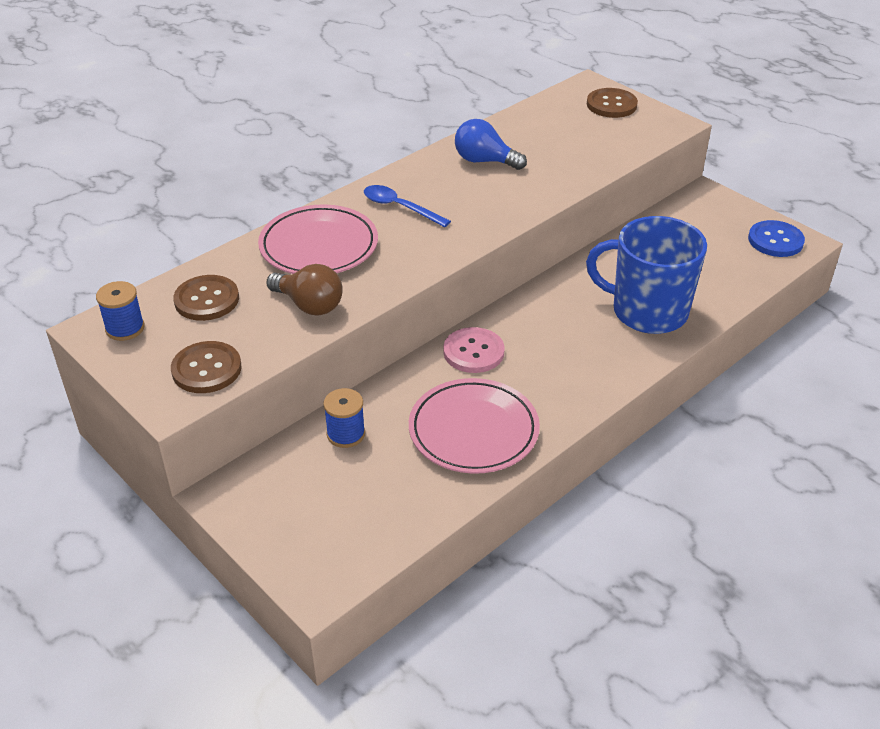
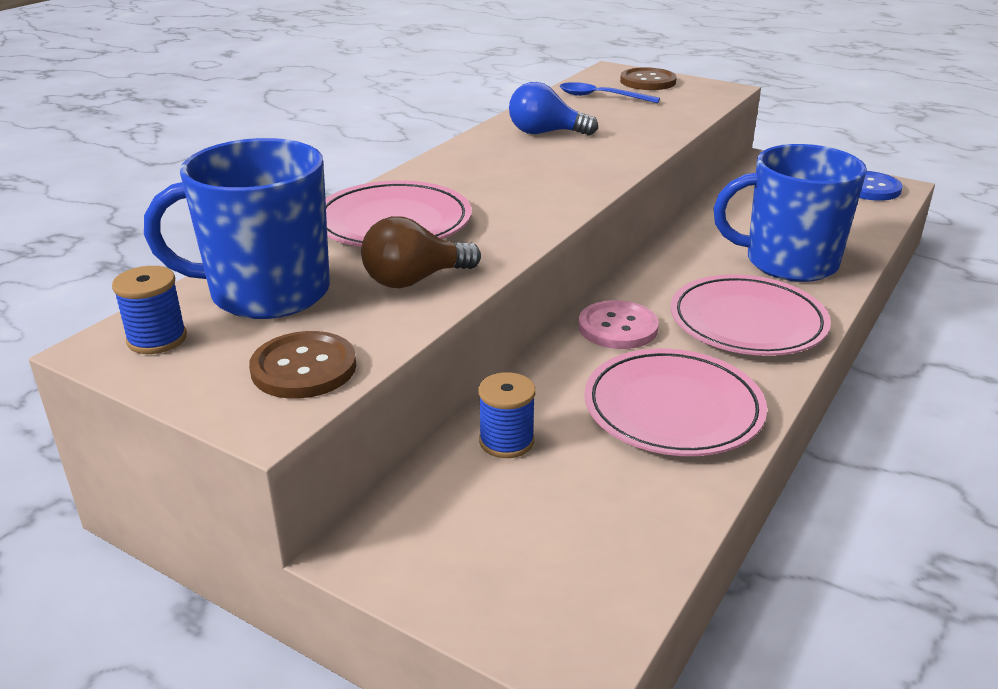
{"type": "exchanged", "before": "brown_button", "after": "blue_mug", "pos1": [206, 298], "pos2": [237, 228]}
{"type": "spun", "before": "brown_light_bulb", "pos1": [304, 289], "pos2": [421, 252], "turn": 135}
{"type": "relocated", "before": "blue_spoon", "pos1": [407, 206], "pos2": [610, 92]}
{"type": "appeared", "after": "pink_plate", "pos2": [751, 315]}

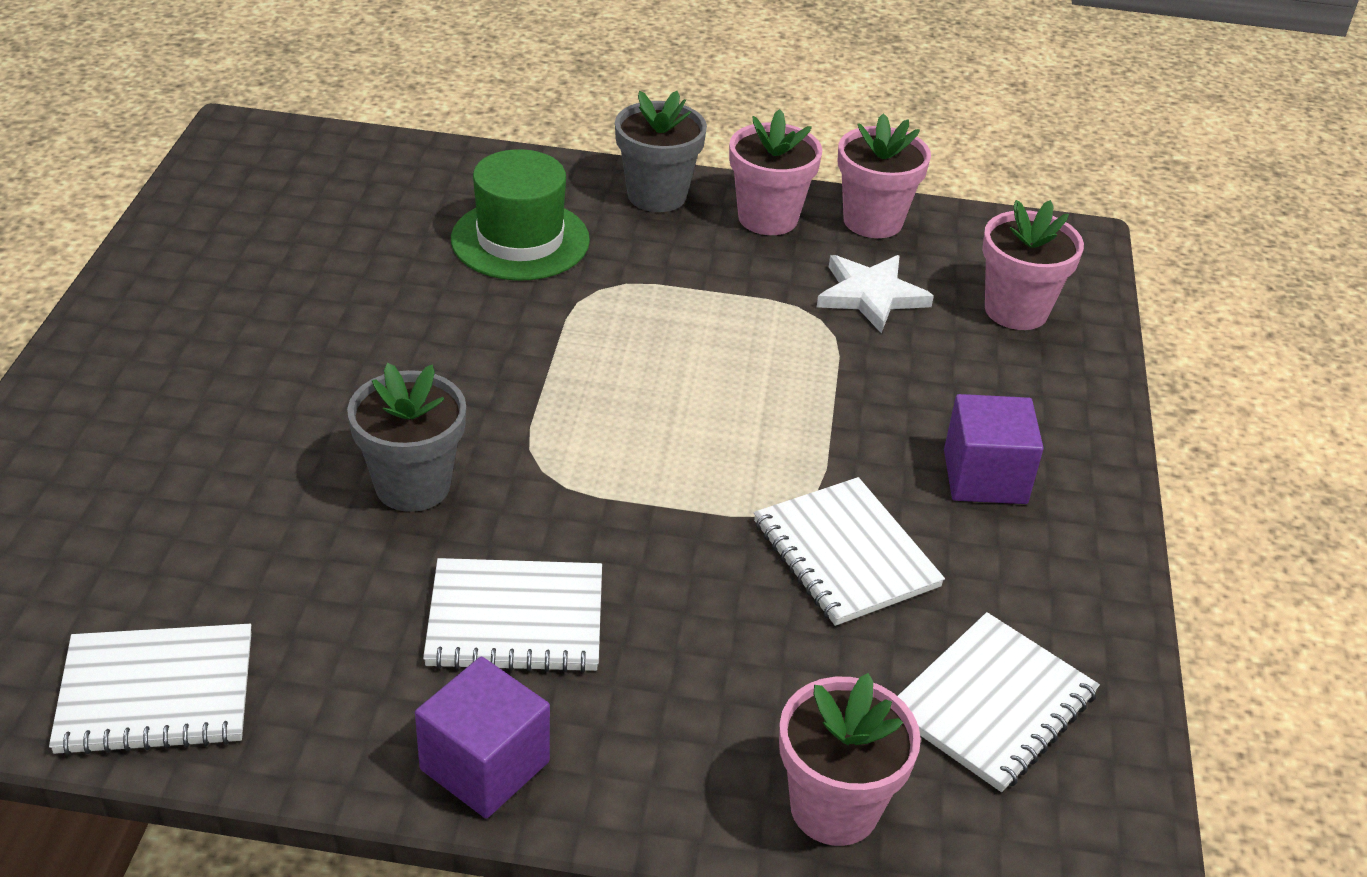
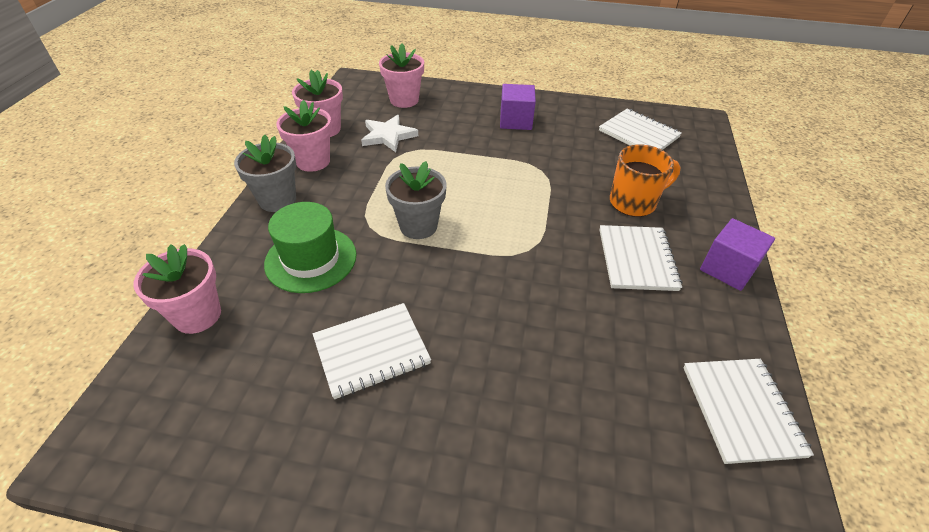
{"type": "relocated", "before": "pink_flower_pot", "pos1": [850, 759], "pos2": [177, 289]}
{"type": "relocated", "before": "white_notebook", "pos1": [849, 551], "pos2": [372, 351]}
{"type": "relocated", "before": "grey_flower_pot", "pos1": [406, 437], "pos2": [416, 200]}
{"type": "appeared", "after": "orange_mug", "pos2": [645, 180]}

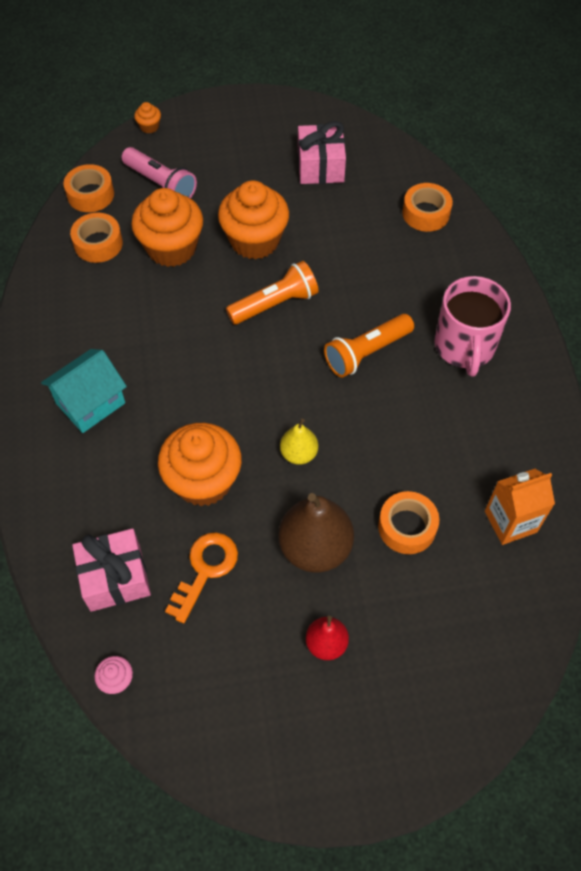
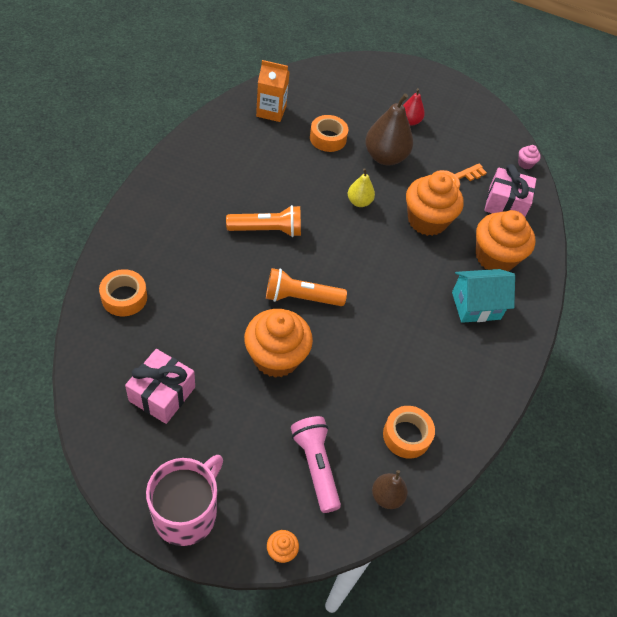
{"type": "relocated", "before": "pink_mug", "pos1": [473, 326], "pos2": [184, 500]}
{"type": "exchanged", "before": "orange_tape", "after": "brown_pear", "pos1": [89, 188], "pos2": [390, 489]}
{"type": "relocated", "before": "orange_cupcake", "pos1": [167, 227], "pos2": [506, 240]}

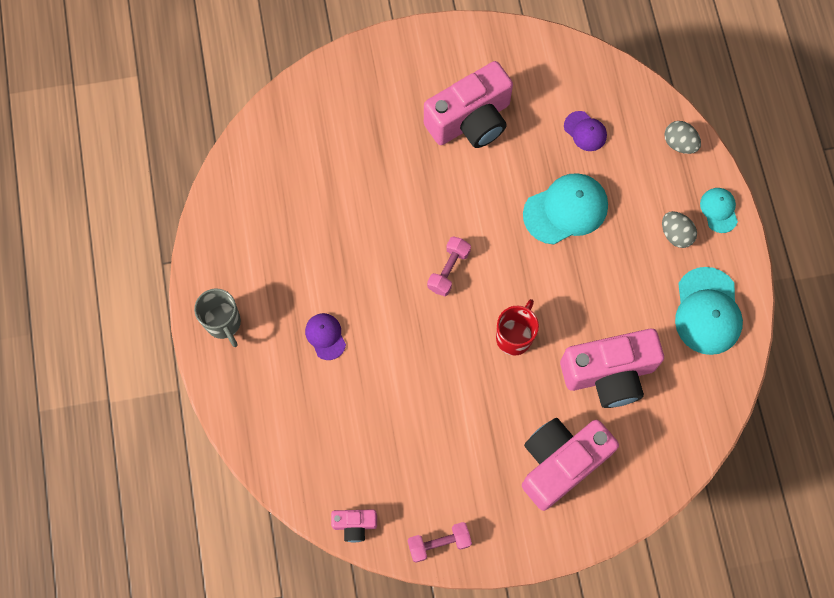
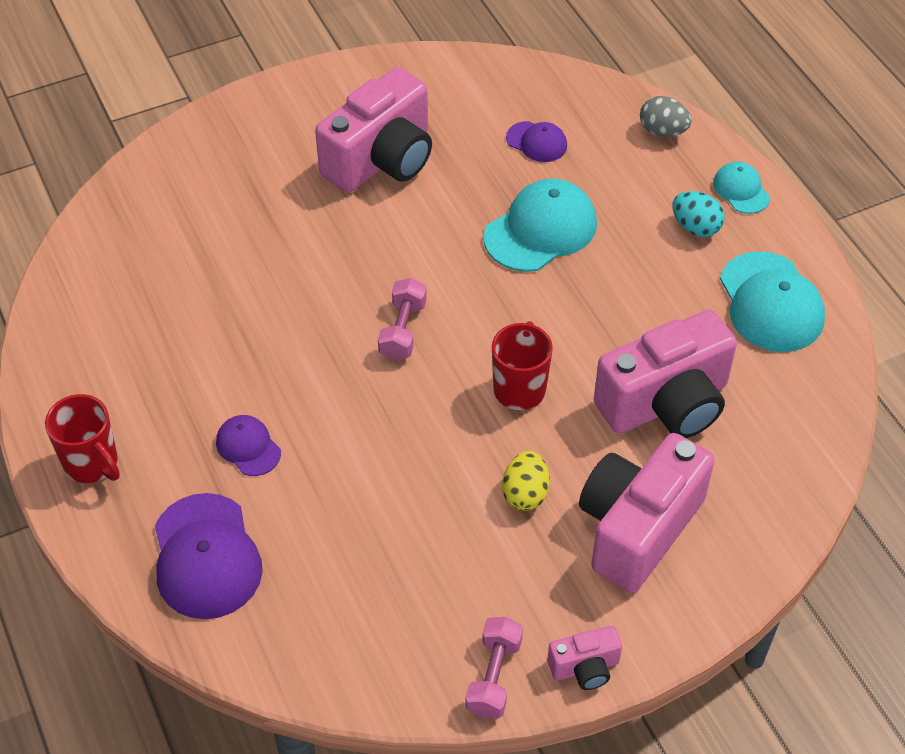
{"type": "colour", "before": "grey_mug", "after": "red_mug", "pos1": [217, 318], "pos2": [82, 438]}
{"type": "appeared", "after": "purple_cap", "pos2": [209, 556]}
{"type": "spun", "before": "pink_dumbbell", "pos1": [439, 542], "pos2": [494, 667], "turn": -45}
{"type": "appeared", "after": "yellow_egg", "pos2": [526, 481]}
{"type": "relocated", "before": "pink_camera", "pos1": [354, 525], "pos2": [584, 658]}
{"type": "colour", "before": "grey_egg", "after": "turquoise_egg", "pos1": [679, 229], "pos2": [698, 214]}

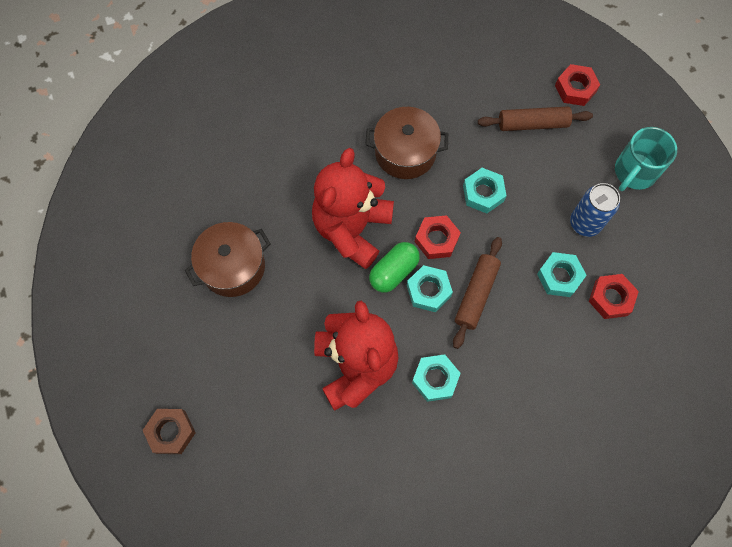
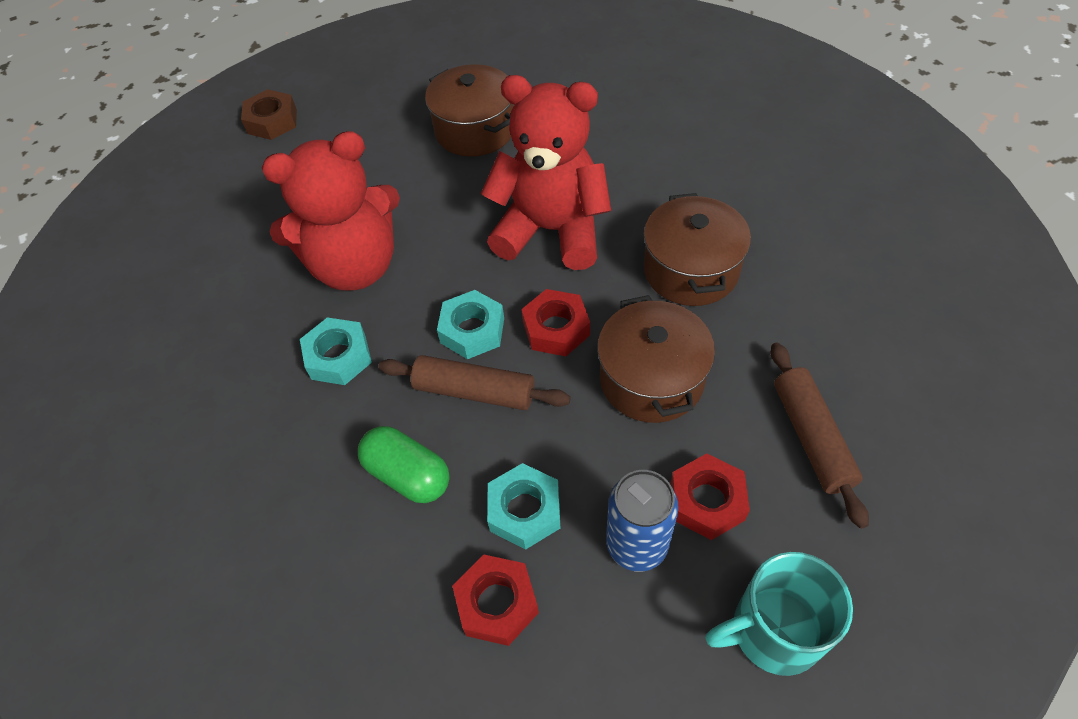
{"type": "relocated", "before": "green_capsule", "pos1": [394, 267], "pos2": [404, 464]}
{"type": "exchanged", "before": "turquoise_nut", "after": "brown_pot", "pos1": [485, 190], "pos2": [656, 359]}
{"type": "relocated", "before": "red_nut", "pos1": [577, 85], "pos2": [710, 496]}
{"type": "spun", "before": "turquoise_mug", "pos1": [646, 159], "pos2": [779, 614], "turn": -45}

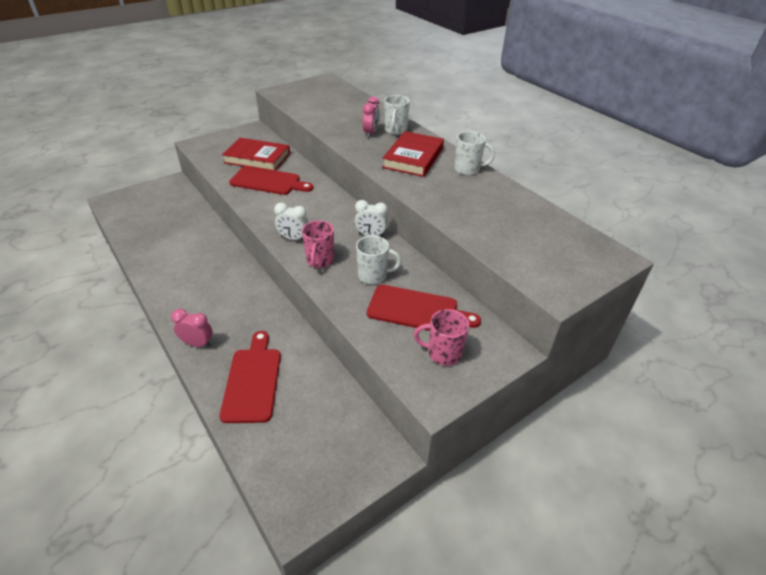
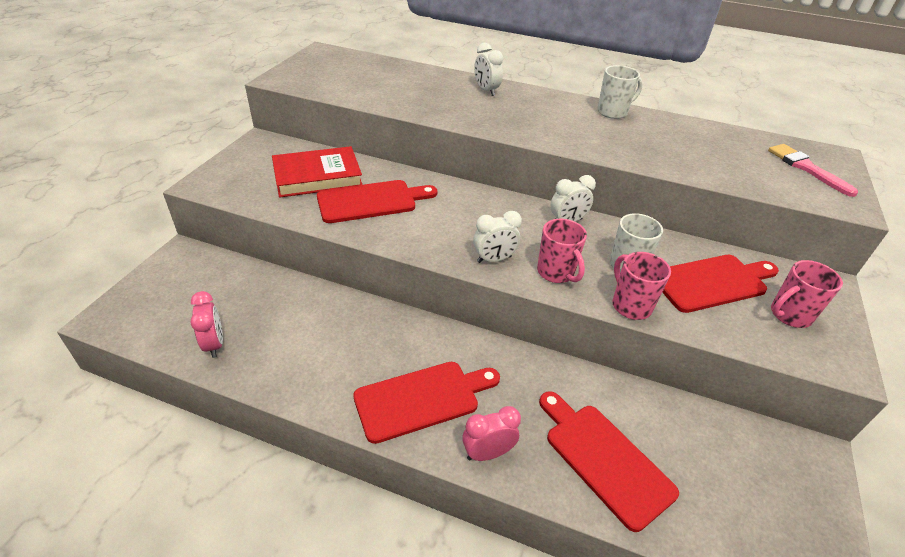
{"type": "relocated", "before": "pink_clock", "pos1": [371, 117], "pos2": [207, 324]}
{"type": "appeared", "after": "red_cutting_board", "pos2": [426, 403]}
{"type": "exchanged", "before": "white_mug", "after": "white_clock", "pos1": [397, 115], "pos2": [488, 69]}
{"type": "appeared", "after": "pink_mug", "pos2": [641, 286]}
{"type": "appeared", "after": "pink_brush", "pos2": [813, 170]}
{"type": "missing", "before": "red_book", "pos1": [413, 154]}

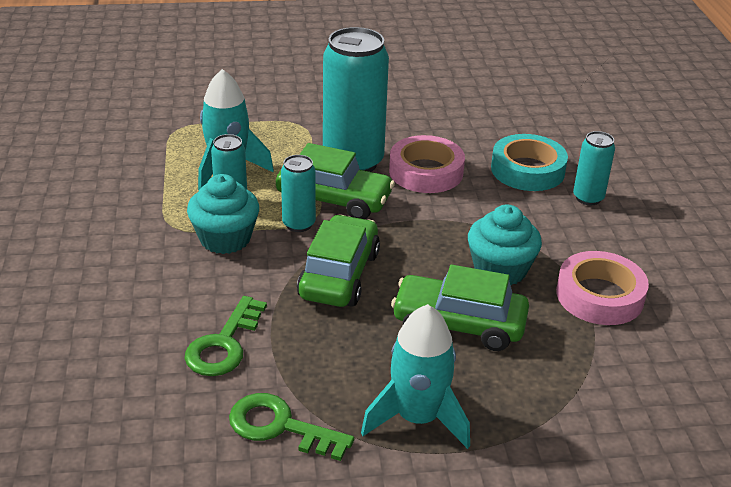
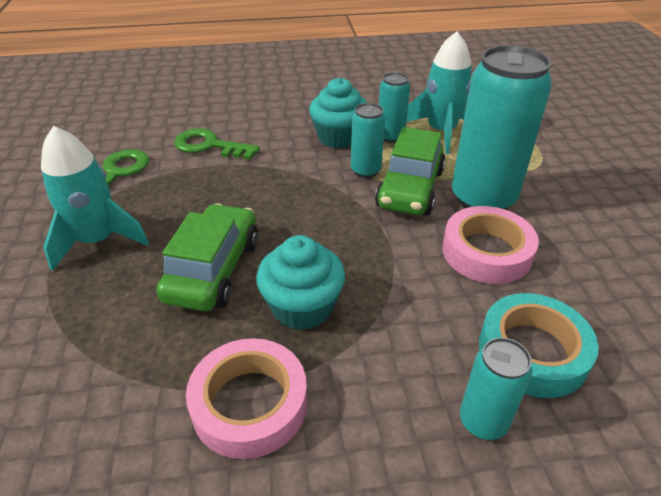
{"type": "missing", "before": "green_car", "pos1": [338, 260]}

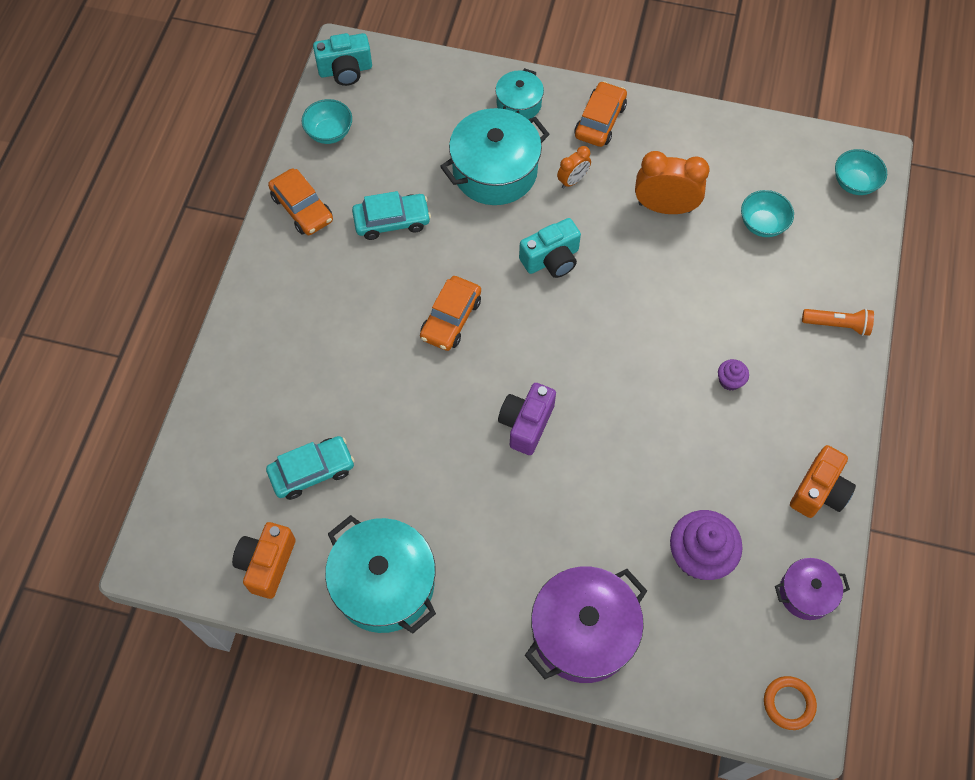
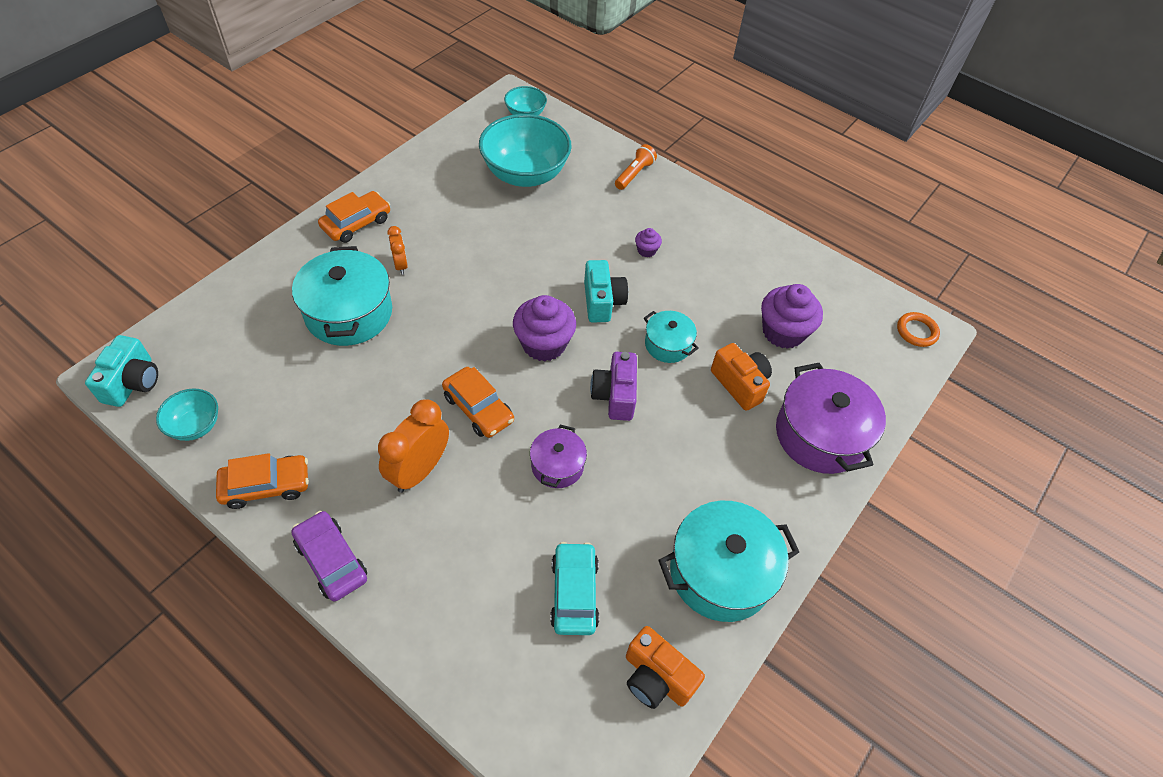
{"type": "appeared", "after": "purple_car", "pos2": [329, 556]}
{"type": "spun", "before": "orange_car", "pos1": [601, 114], "pos2": [354, 217], "turn": 90}
{"type": "relocated", "before": "orange_clock", "pos1": [672, 182], "pos2": [413, 446]}
{"type": "size", "before": "turquoise_bowl", "pos1": [767, 213], "pos2": [525, 150], "scale": 2.0}
{"type": "appeared", "after": "purple_cupcake", "pos2": [544, 328]}
{"type": "relocated", "before": "purple_pot", "pos1": [812, 589], "pos2": [558, 456]}
{"type": "relocated", "before": "turquoise_camera", "pos1": [550, 248], "pos2": [606, 291]}
{"type": "spun", "before": "purple_camera", "pos1": [527, 419], "pos2": [613, 386], "turn": 45}
{"type": "relocated", "before": "turquoise_pot", "pos1": [519, 93], "pos2": [671, 337]}
{"type": "relocated", "before": "orange_camera", "pos1": [823, 481], "pos2": [741, 377]}
{"type": "missing", "before": "turquoise_car", "pos1": [391, 215]}

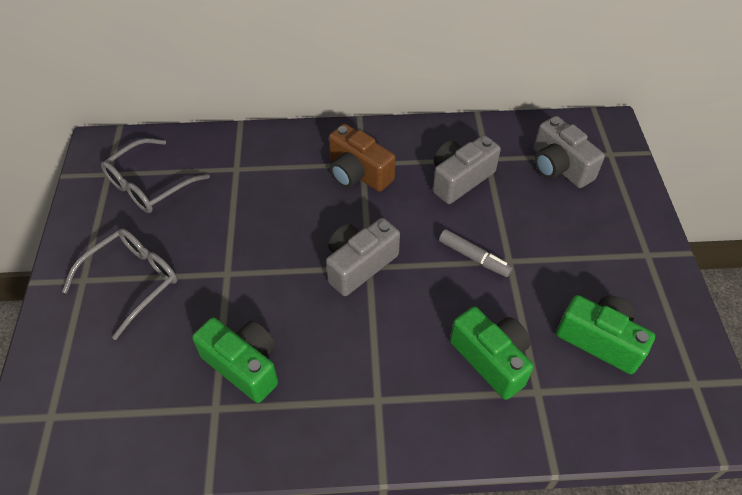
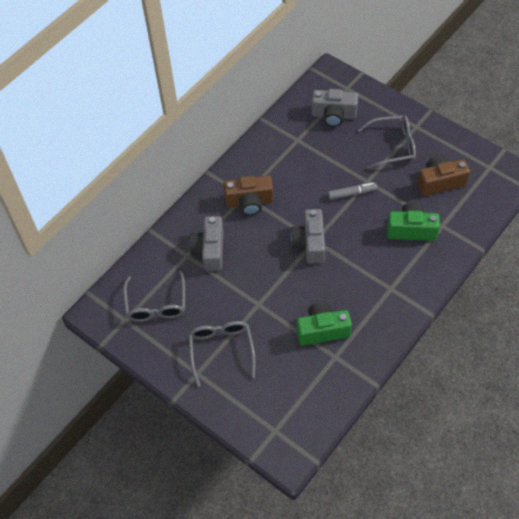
{"type": "relocated", "before": "grey_camera", "pos1": [467, 169], "pos2": [206, 243]}
{"type": "appeared", "after": "grey_glasses", "pos2": [387, 142]}
{"type": "colour", "before": "green_camera", "after": "brown_camera", "pos1": [605, 334], "pos2": [443, 175]}

